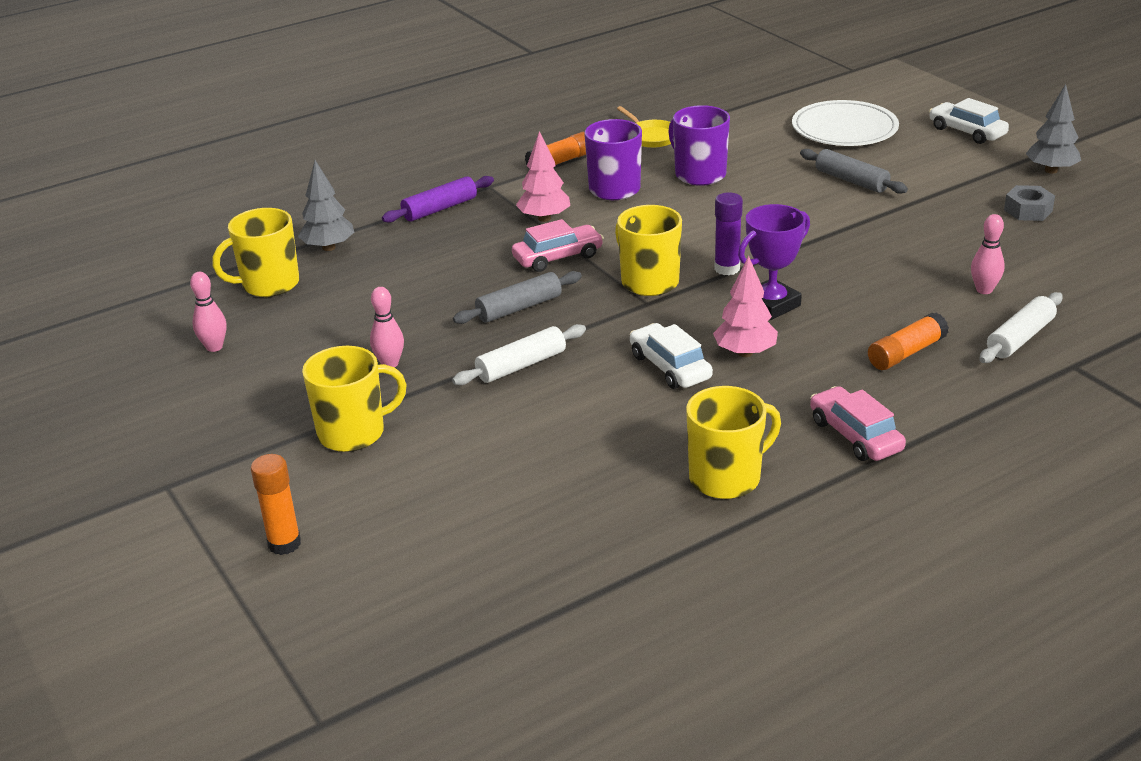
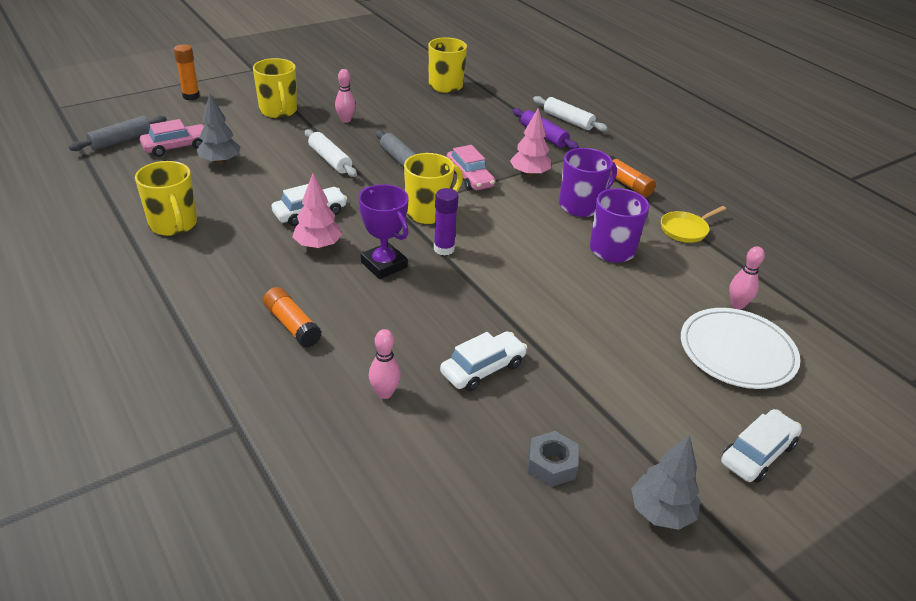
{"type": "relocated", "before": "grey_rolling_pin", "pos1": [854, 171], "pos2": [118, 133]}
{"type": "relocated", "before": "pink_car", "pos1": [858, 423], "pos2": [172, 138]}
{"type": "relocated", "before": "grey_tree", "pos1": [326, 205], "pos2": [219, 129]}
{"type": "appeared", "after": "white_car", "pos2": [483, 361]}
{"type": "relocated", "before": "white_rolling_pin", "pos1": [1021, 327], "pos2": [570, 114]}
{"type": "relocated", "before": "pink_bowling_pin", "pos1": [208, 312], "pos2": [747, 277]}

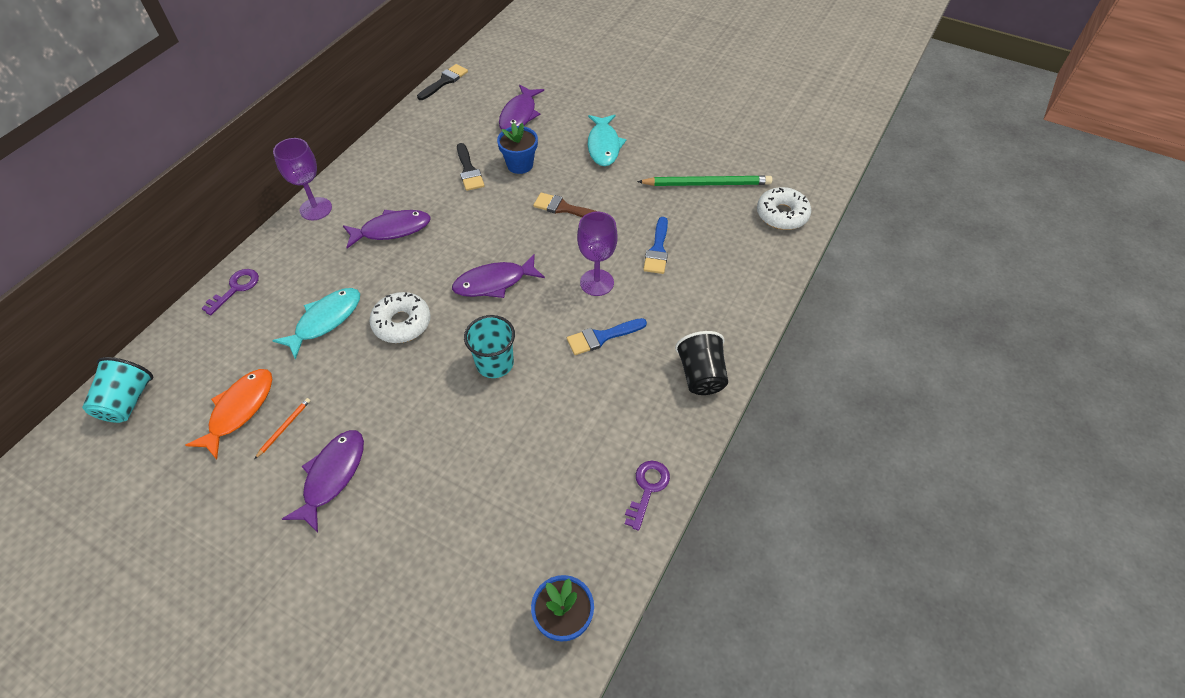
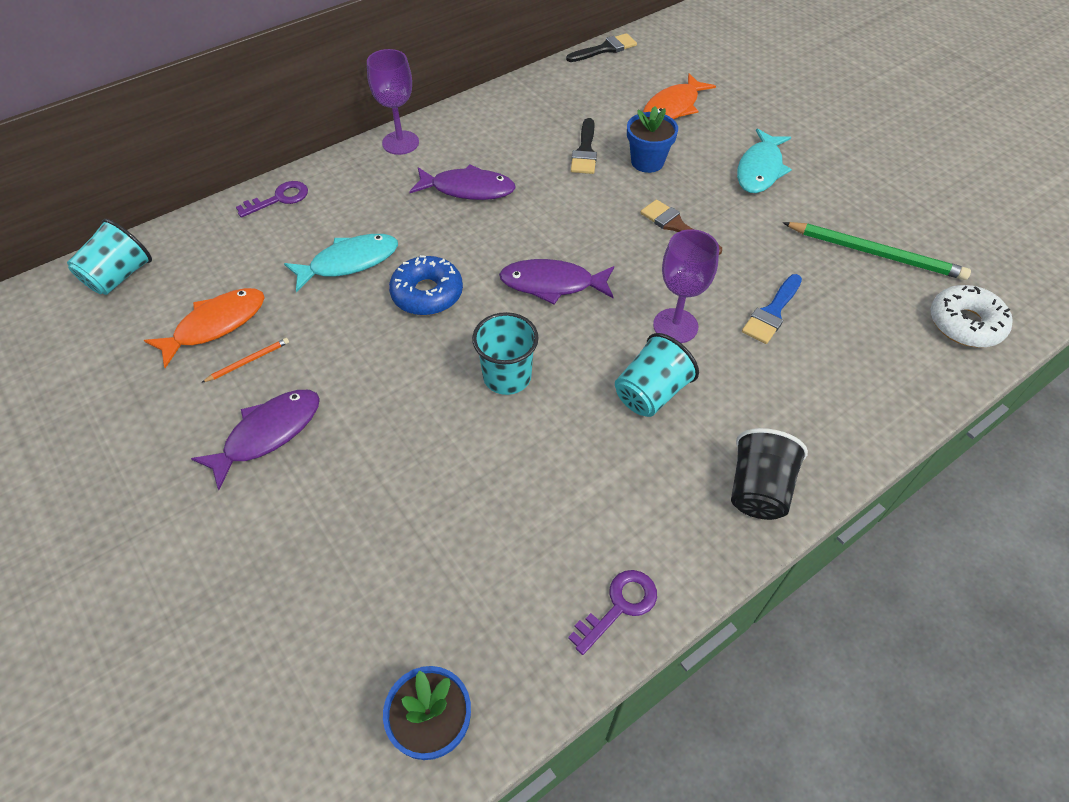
{"type": "colour", "before": "white_donut", "after": "blue_donut", "pos1": [400, 317], "pos2": [426, 285]}
{"type": "exchanged", "before": "blue_brush", "after": "turquoise_cup", "pos1": [607, 336], "pos2": [657, 375]}
{"type": "colour", "before": "purple_fish", "after": "orange_fish", "pos1": [521, 107], "pos2": [679, 96]}

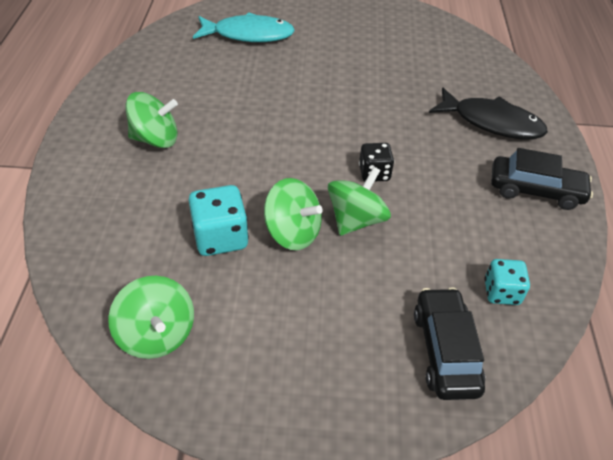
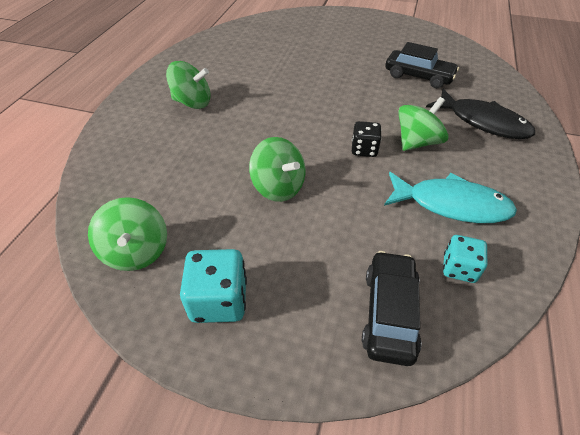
{"type": "relocated", "before": "turquoise_dice", "pos1": [218, 220], "pos2": [213, 286]}
{"type": "relocated", "before": "turquoise_fish", "pos1": [244, 27], "pos2": [450, 197]}
{"type": "relocated", "before": "black_car", "pos1": [542, 179], "pos2": [422, 65]}
{"type": "relocated", "before": "green_spinning_top", "pos1": [359, 201], "pos2": [423, 124]}

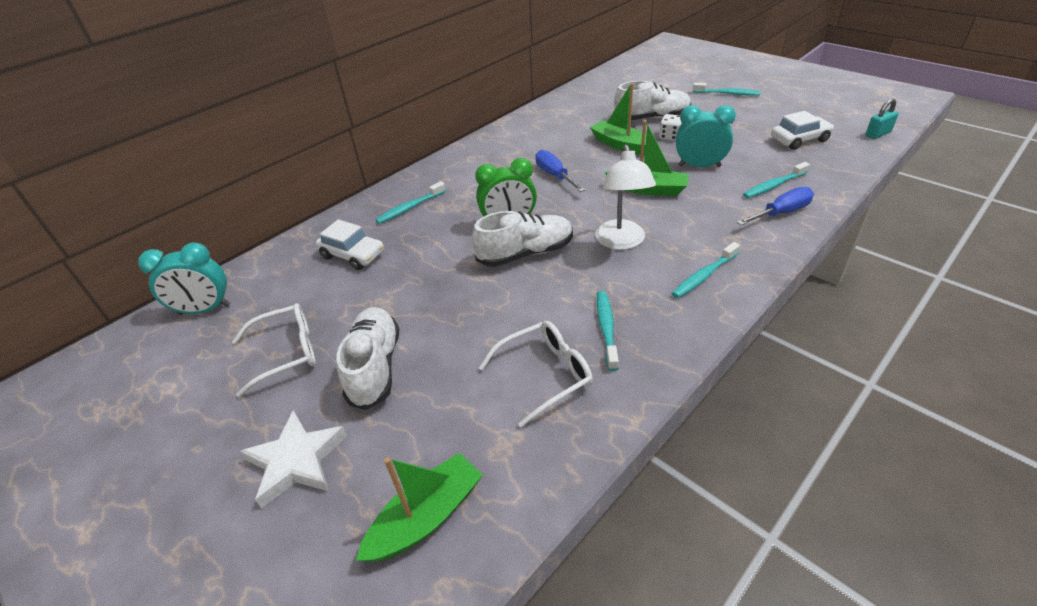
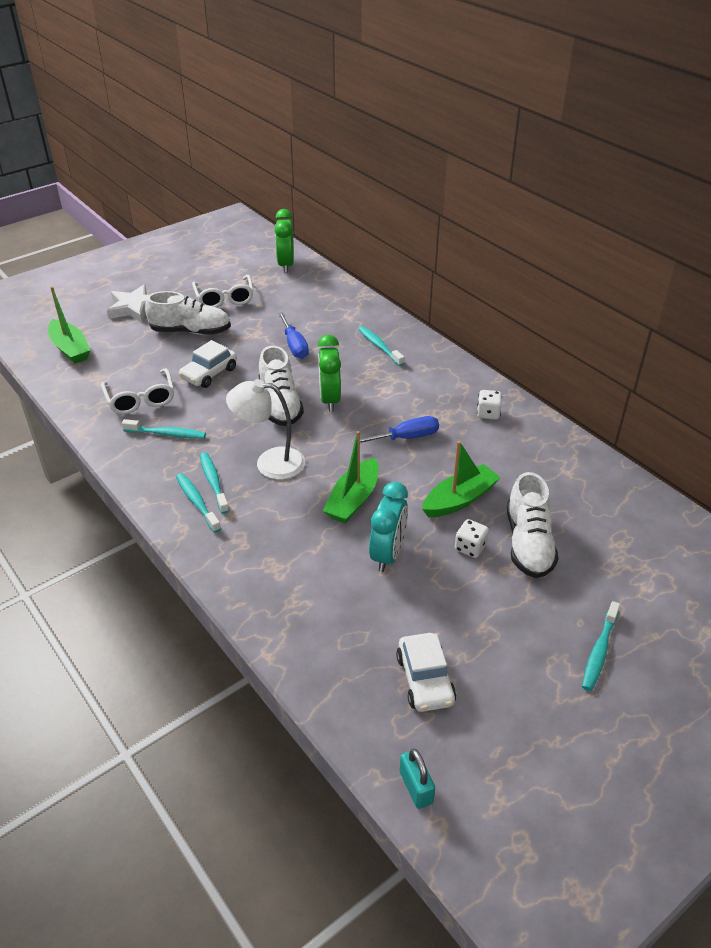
{"type": "relocated", "before": "white_car", "pos1": [350, 244], "pos2": [208, 364]}
{"type": "relocated", "before": "turquoise_toothbrush", "pos1": [776, 180], "pos2": [214, 483]}
{"type": "colour", "before": "turquoise_clock", "after": "green_clock", "pos1": [184, 278], "pos2": [284, 241]}
{"type": "relocated", "before": "blue_screwdriver", "pos1": [775, 206], "pos2": [293, 335]}
{"type": "appeared", "after": "white_dice", "pos2": [489, 405]}

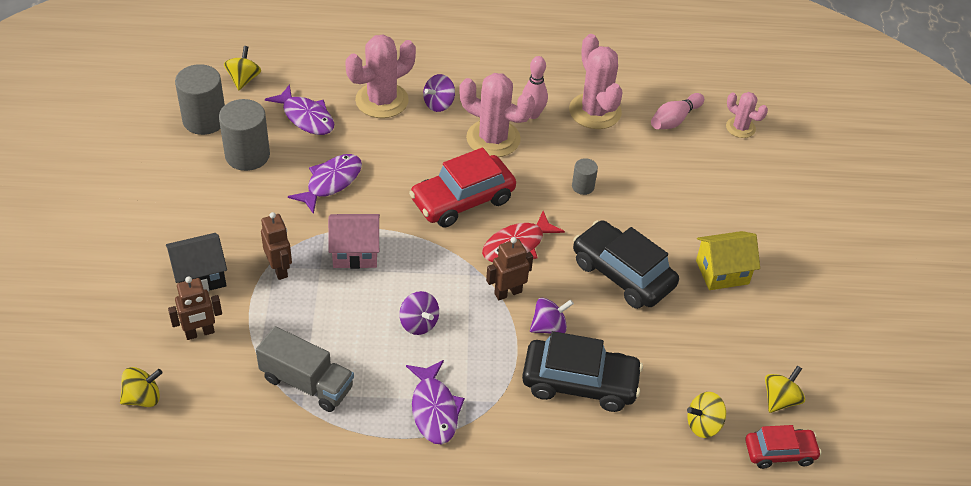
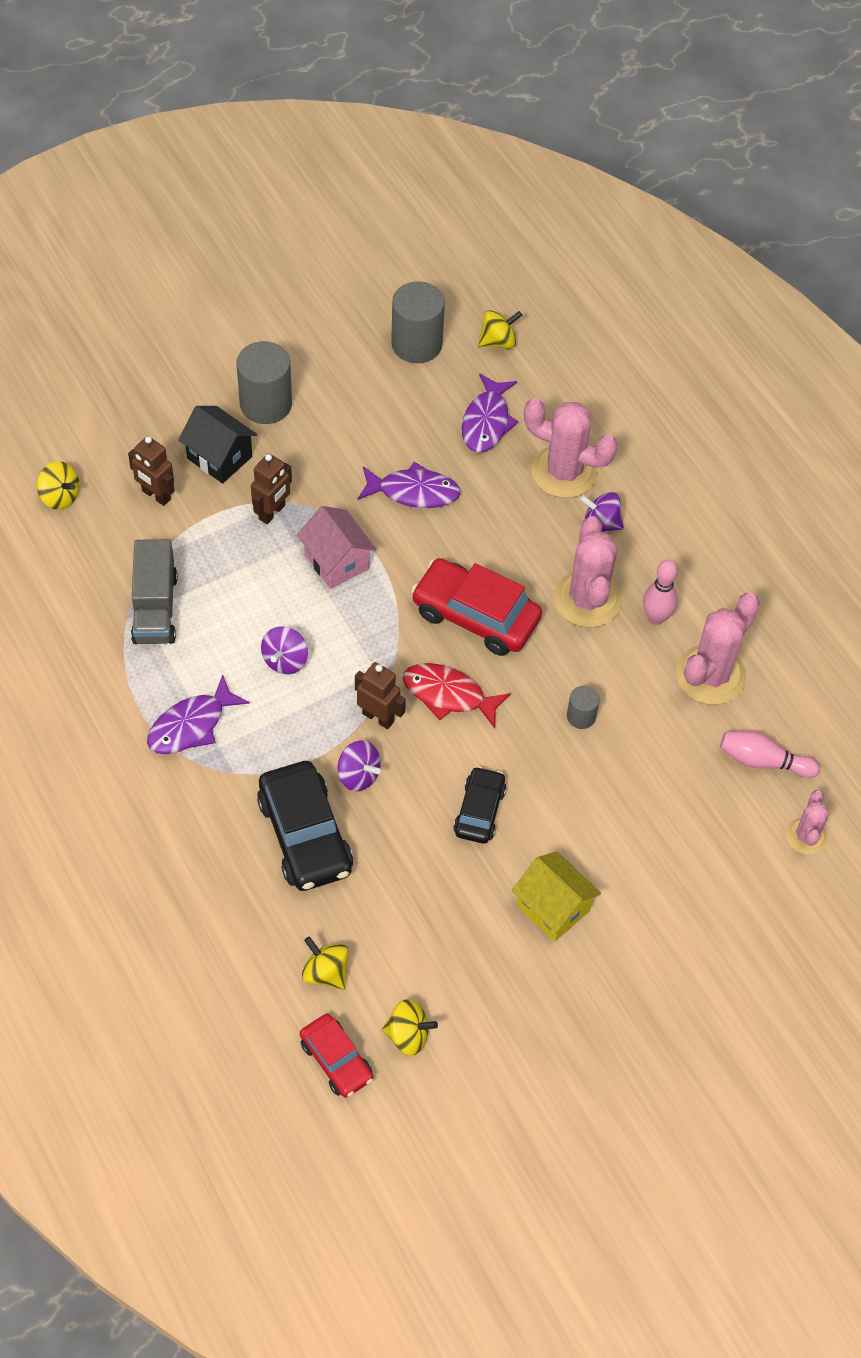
{"type": "relocated", "before": "grey_cylinder", "pos1": [244, 135], "pos2": [264, 382]}
{"type": "size", "before": "black_car", "pos1": [626, 264], "pos2": [479, 805], "scale": 0.6}

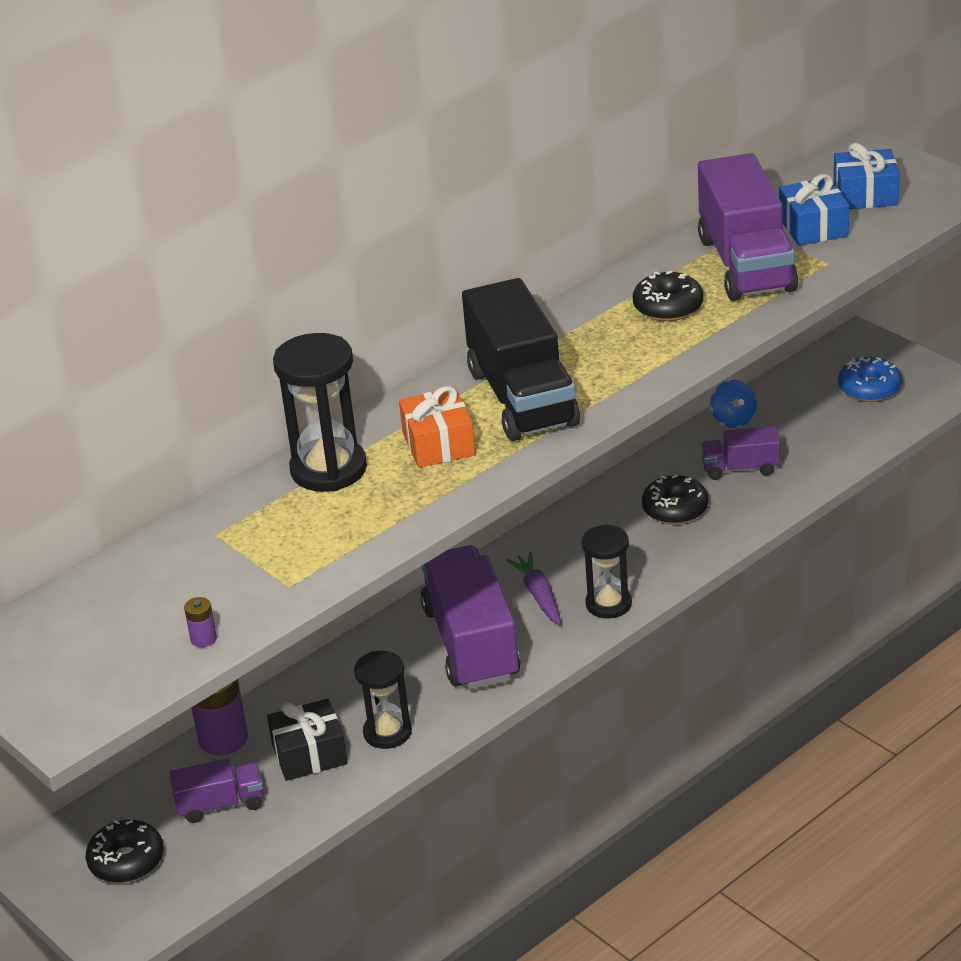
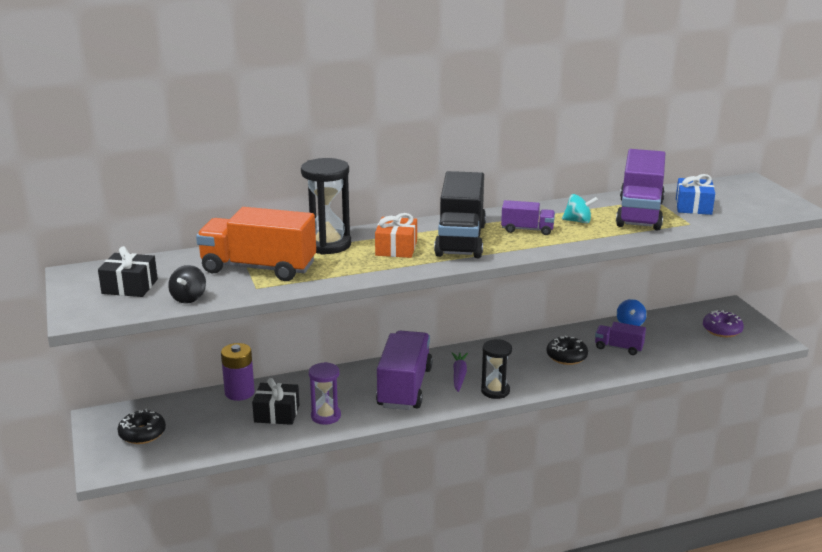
{"type": "appeared", "after": "black_gift", "pos2": [128, 271]}
{"type": "exchanged", "before": "purple_battery", "after": "black_spinning_top", "pos1": [200, 622], "pos2": [187, 284]}
{"type": "appeared", "after": "orange_truck", "pos2": [256, 244]}
{"type": "colour", "before": "black_hourglass", "after": "purple_hourglass", "pos1": [383, 700], "pos2": [325, 393]}
{"type": "relocated", "before": "purple_truck", "pos1": [216, 790], "pos2": [528, 217]}
{"type": "exchanged", "before": "black_donut", "after": "turquoise_spinning_top", "pos1": [668, 296], "pos2": [580, 208]}
{"type": "colour", "before": "blue_donut", "after": "purple_donut", "pos1": [870, 379], "pos2": [723, 323]}
{"type": "missing", "before": "blue_gift", "pos1": [867, 176]}

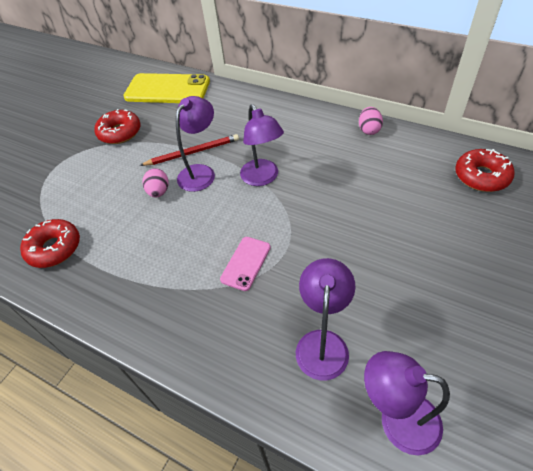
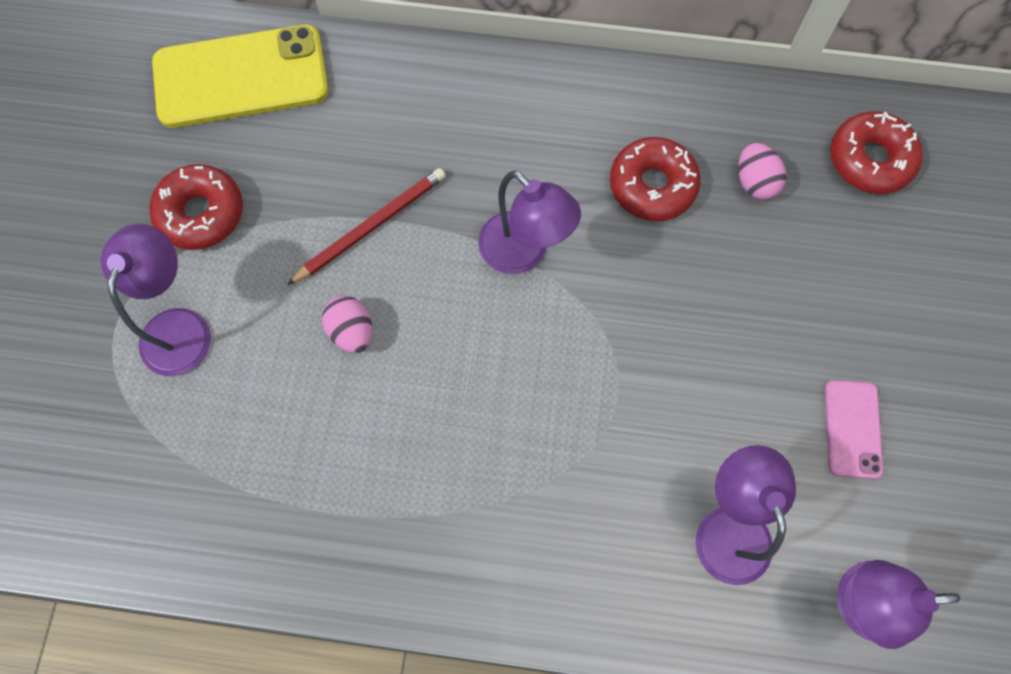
{"type": "relocated", "before": "purple_lamp", "pos1": [195, 144], "pos2": [156, 300]}
{"type": "relocated", "before": "red_donut", "pos1": [50, 243], "pos2": [655, 179]}
{"type": "relocated", "before": "pink_egg", "pos1": [371, 121], "pos2": [762, 171]}
{"type": "relocated", "before": "pink_phone", "pos1": [245, 264], "pos2": [854, 429]}

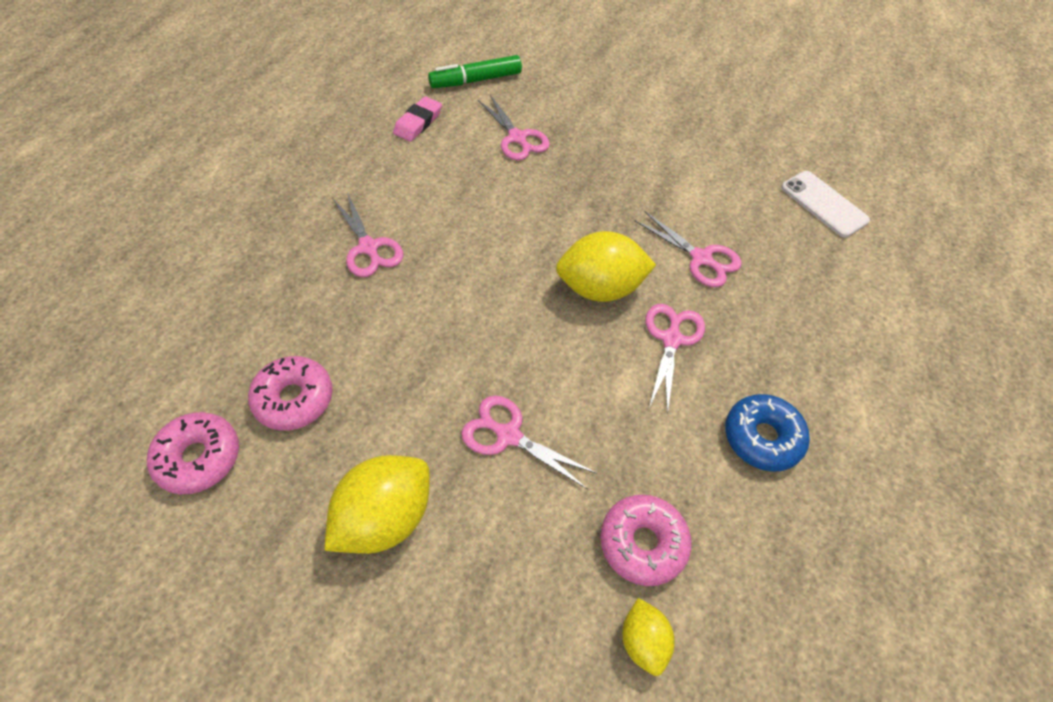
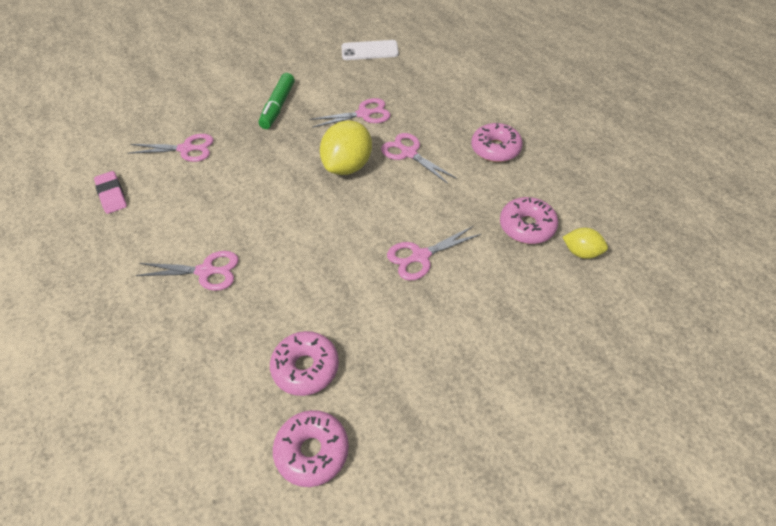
{"type": "relocated", "before": "green_marker", "pos1": [475, 71], "pos2": [277, 101]}
{"type": "colour", "before": "blue_donut", "after": "pink_donut", "pos1": [767, 433], "pos2": [497, 142]}
{"type": "missing", "before": "yellow_lemon", "pos1": [377, 504]}

